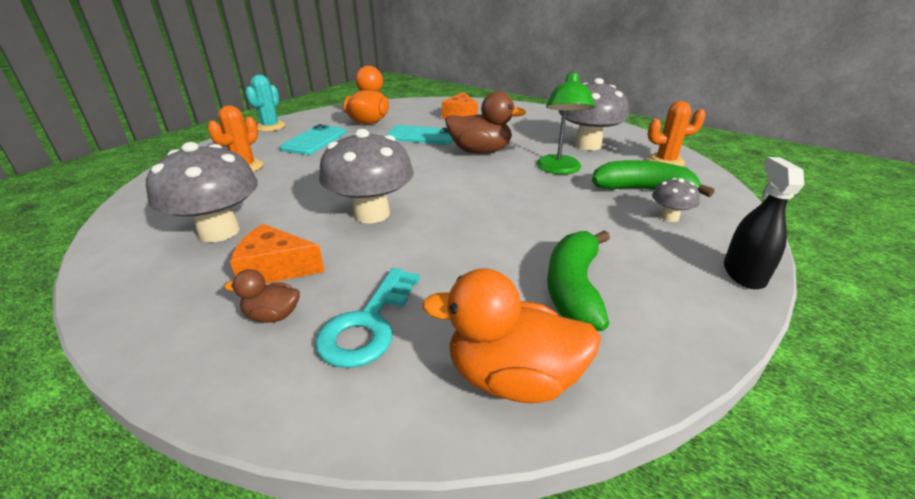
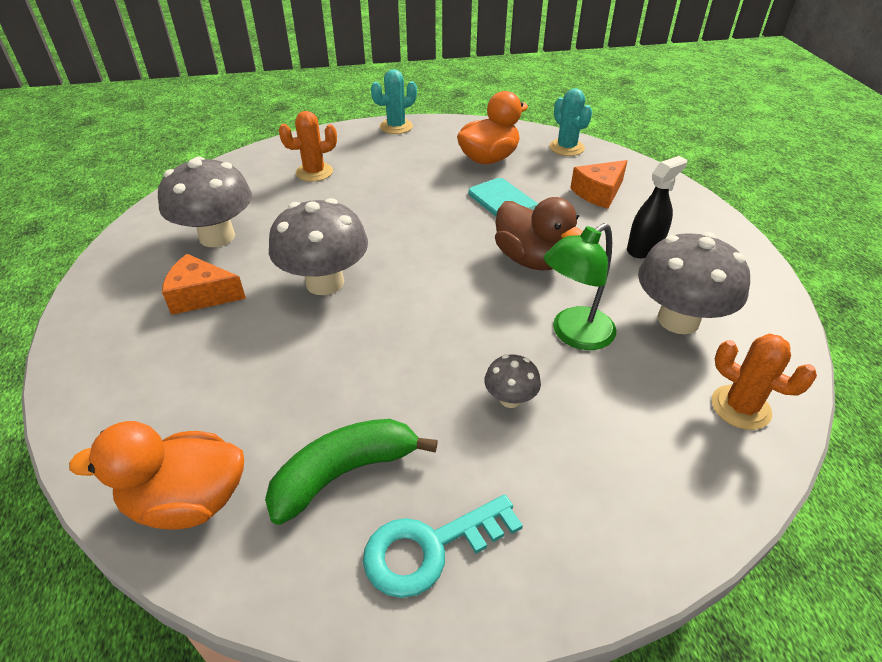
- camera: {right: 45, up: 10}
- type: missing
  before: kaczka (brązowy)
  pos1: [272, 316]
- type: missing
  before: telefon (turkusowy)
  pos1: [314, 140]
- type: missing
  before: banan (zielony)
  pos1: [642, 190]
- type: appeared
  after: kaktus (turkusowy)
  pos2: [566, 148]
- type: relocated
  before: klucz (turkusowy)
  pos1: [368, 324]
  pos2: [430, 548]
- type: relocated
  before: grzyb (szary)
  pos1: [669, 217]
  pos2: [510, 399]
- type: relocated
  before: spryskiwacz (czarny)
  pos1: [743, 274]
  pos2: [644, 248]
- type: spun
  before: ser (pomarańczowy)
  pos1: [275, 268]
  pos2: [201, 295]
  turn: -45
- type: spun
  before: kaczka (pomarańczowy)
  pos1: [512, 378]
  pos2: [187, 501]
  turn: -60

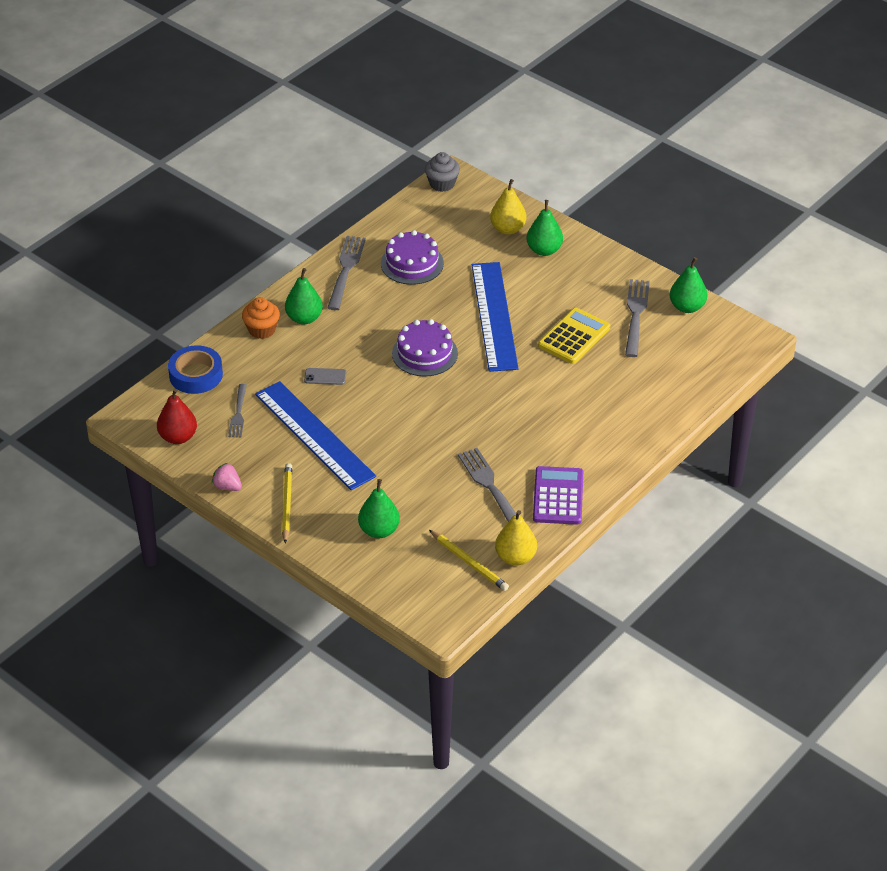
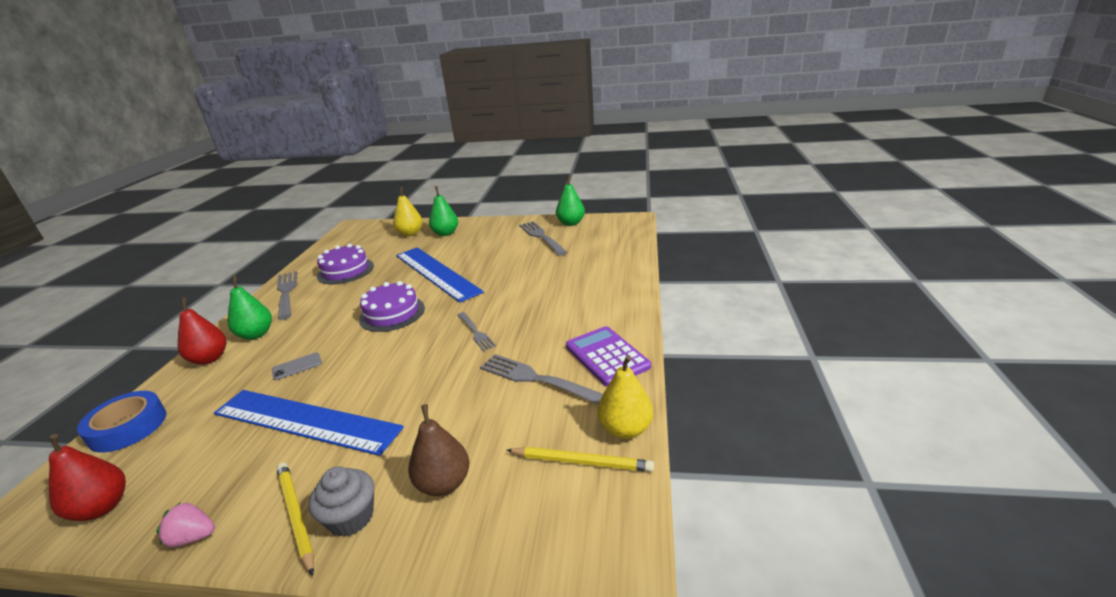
- camera: {right: -30, up: -15}
- type: missing
  before: kalkulator (żółty)
  pos1: [574, 337]
- type: relocated
  before: widelec (szary)
  pos1: [238, 413]
  pos2: [476, 332]
- type: relocated
  before: muffinka (szary)
  pos1: [442, 184]
  pos2: [351, 517]
- type: exchanged
  before: muffinka (pomarańczowy)
  after: gruszka (czerwony)
  pos1: [262, 330]
  pos2: [210, 359]
- type: colour
  before: gruszka (zielony)
  after: gruszka (brązowy)
  pos1: [379, 530]
  pos2: [444, 483]

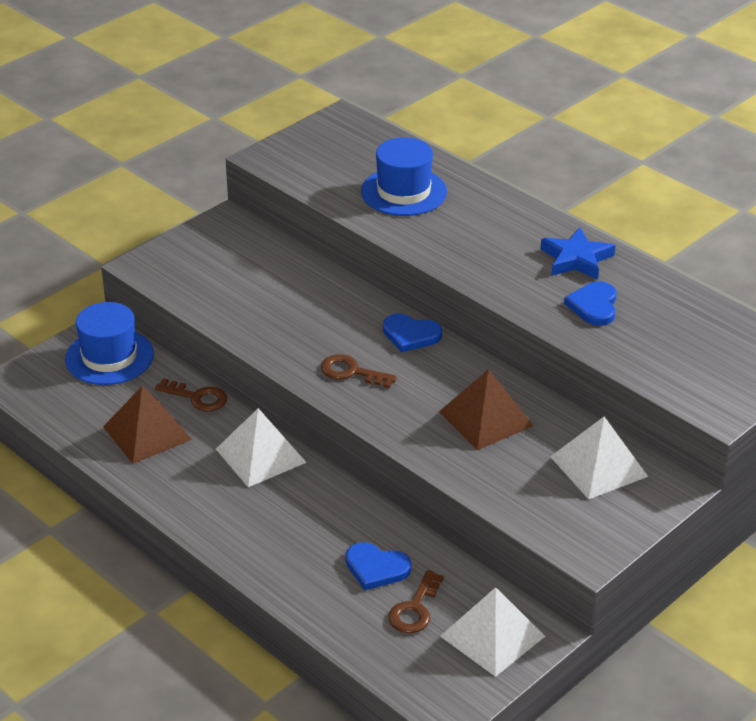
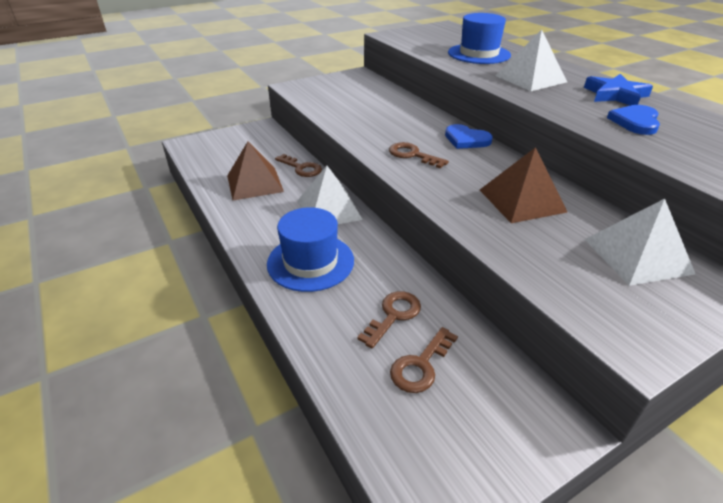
- camera: {right: 15, up: 0}
- type: relocated
  before: kapelusz (niebieski)
  pos1: [109, 357]
  pos2: [310, 262]
- type: relocated
  before: piramida (biały)
  pos1: [492, 636]
  pos2: [530, 79]
- type: exchanged
  before: serce (niebieski)
  after: klucz (brązowy)
  pos1: [376, 568]
  pos2: [393, 315]

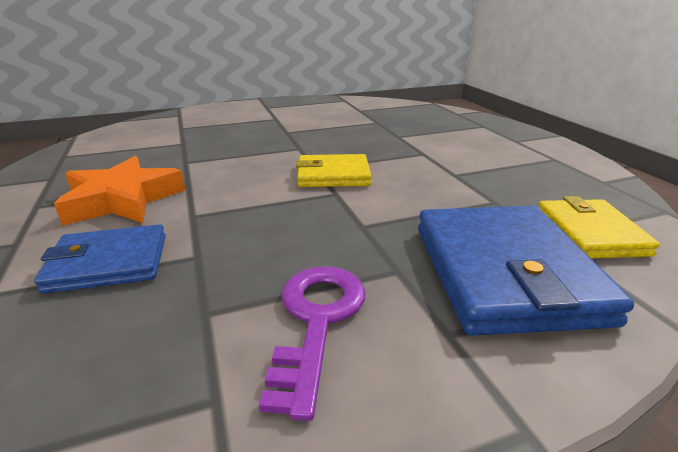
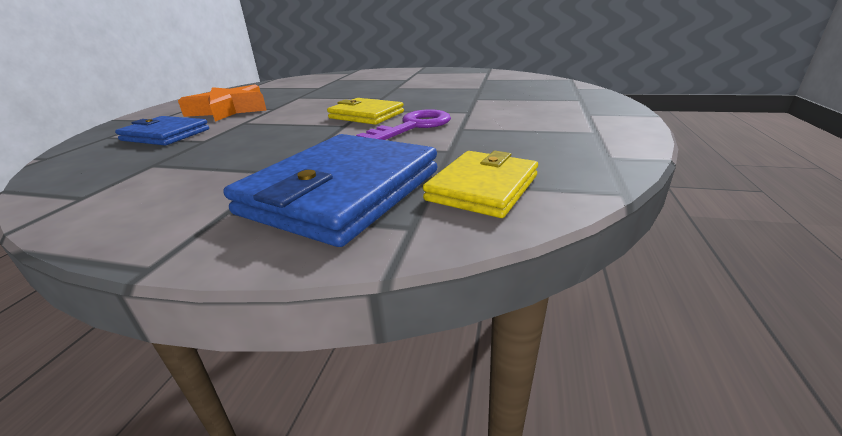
- camera: {right: 35, up: 0}
- type: relocated
  before: klucz (fioletowy)
  pos1: [317, 320]
  pos2: [413, 126]

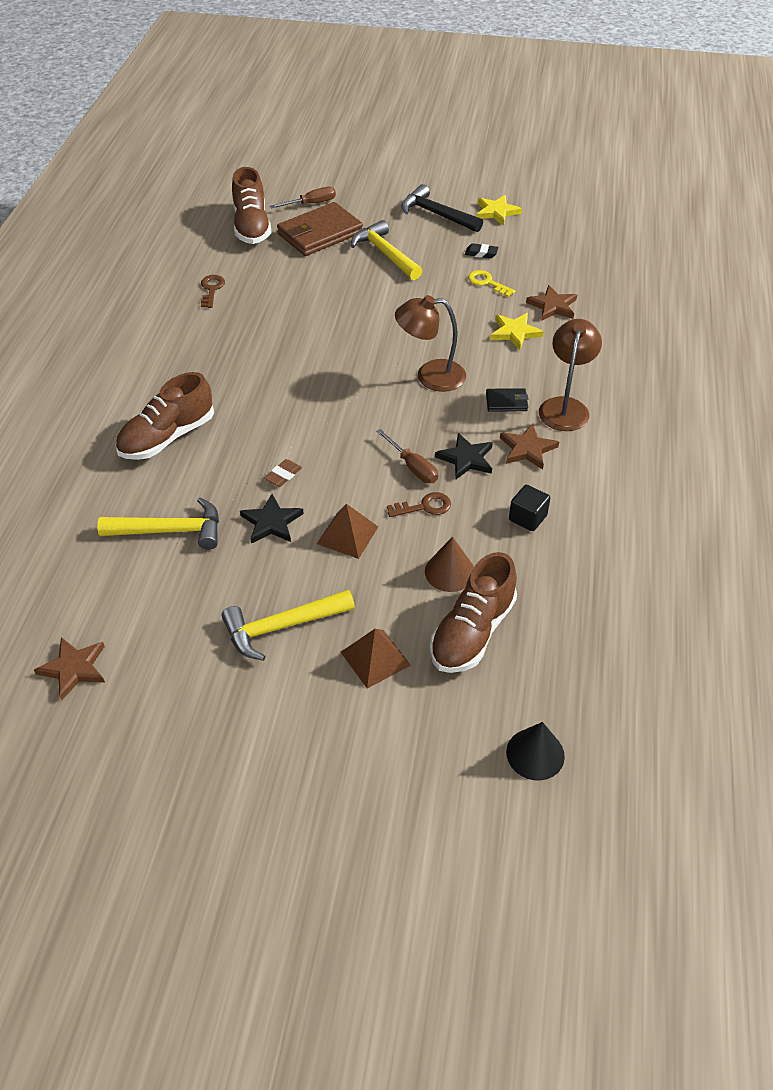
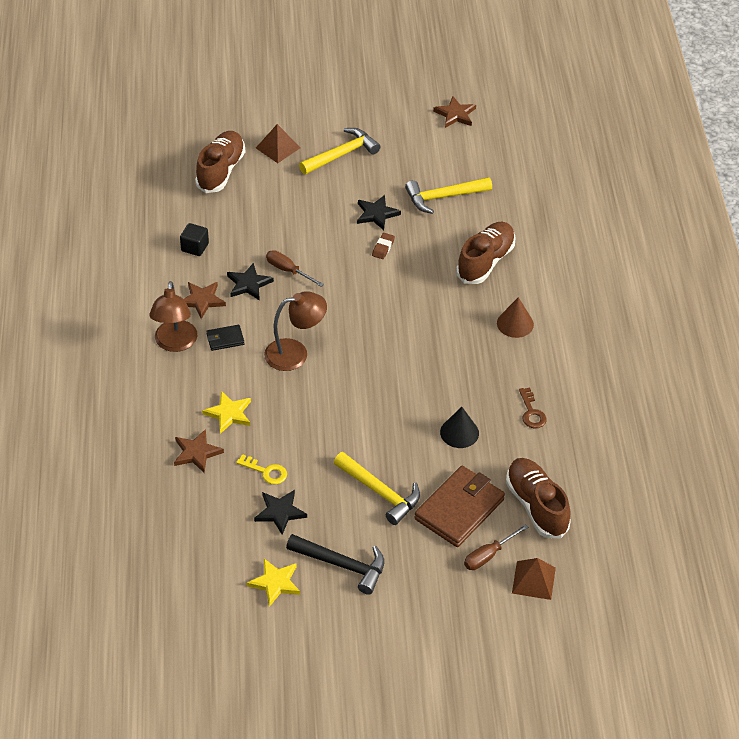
- camera: {right: 165, up: 0}
- type: missing
  before: klucz (brązowy)
  pos1: [425, 507]
- type: relocated
  before: piramida (brązowy)
  pos1: [347, 535]
  pos2: [533, 580]
- type: relocated
  before: stożek (brązowy)
  pos1: [449, 572]
  pos2: [515, 323]
- type: relocated
  before: stożek (czarny)
  pos1: [535, 754]
  pos2: [459, 432]
- type: exchanged
  before: gumka do mazania (czarny)
  after: gwiazda (czarny)
  pos1: [481, 253]
  pos2: [280, 512]

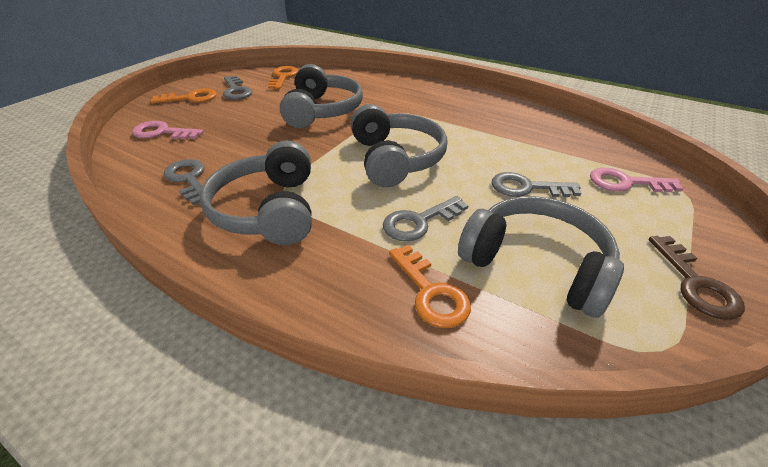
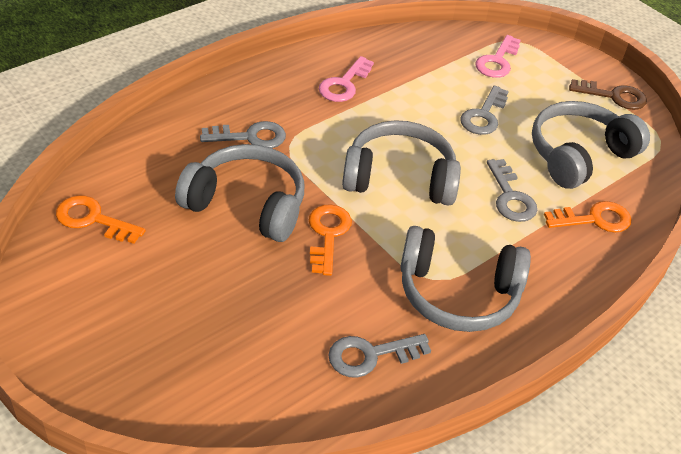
- camera: {right: -75, up: 5}
- type: relocated
  before: klucz (różowy)
  pos1: [163, 132]
  pos2: [344, 84]
- type: relocated
  before: klucz (pomarańczowy)
  pos1: [190, 98]
  pos2: [327, 235]
- type: relocated
  before: klucz (szary)
  pos1: [236, 90]
  pos2: [250, 137]

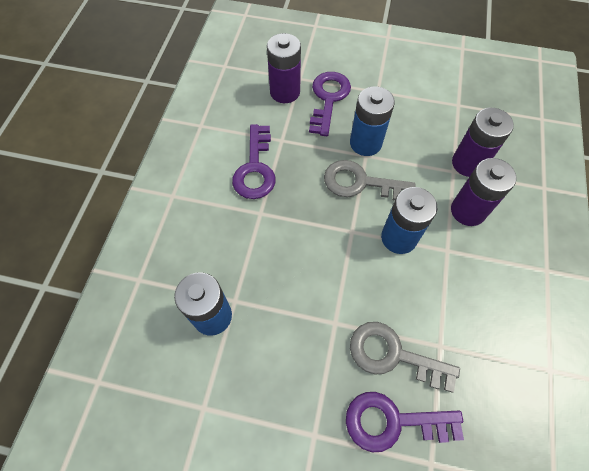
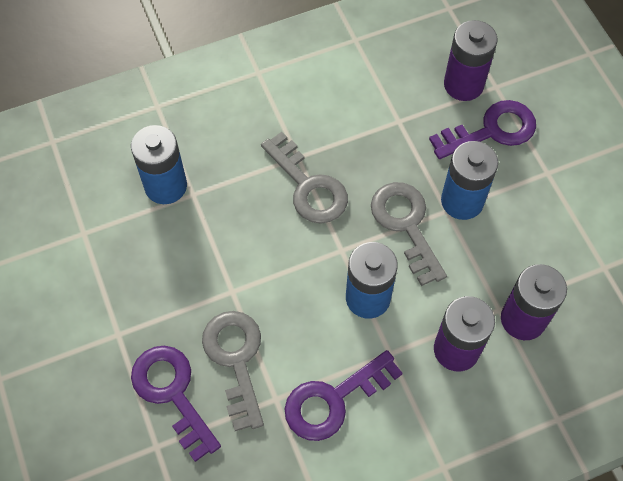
- camera: {right: 55, up: 0}
- type: appeared
  after: klucz (szary)
  pos2: [308, 186]
- type: relocated
  before: klucz (fioletowy)
  pos1: [255, 168]
  pos2: [333, 400]

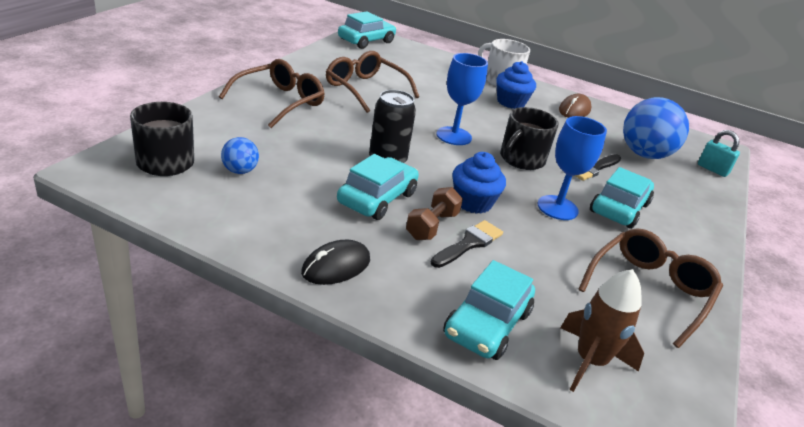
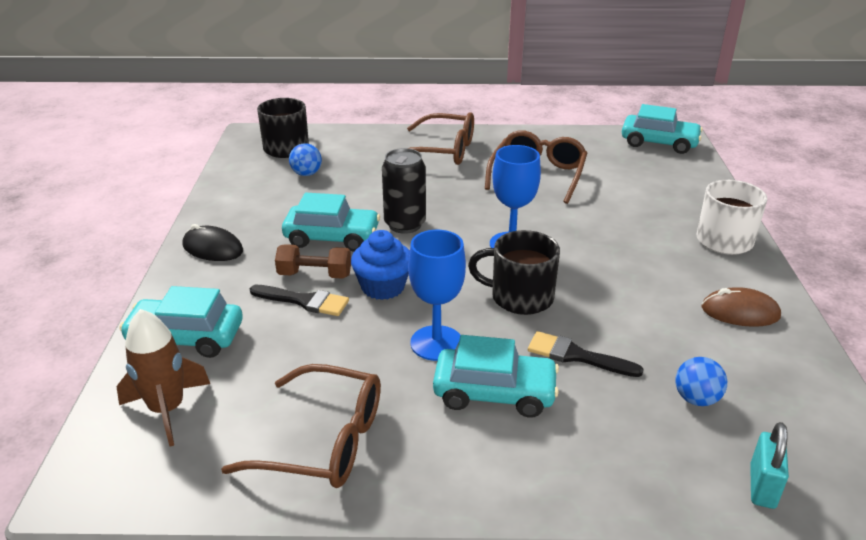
- camera: {right: 70, up: 0}
- type: missing
  before: muffinka (niebieski)
  pos1: [511, 102]
- type: size
  before: piłka (niebieski)
  pos1: [644, 154]
  pos2: [696, 399]
  scale: 0.48

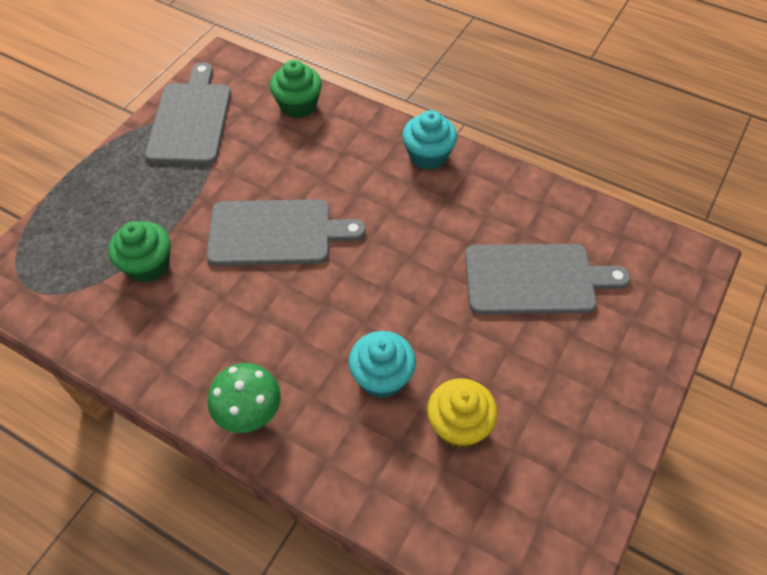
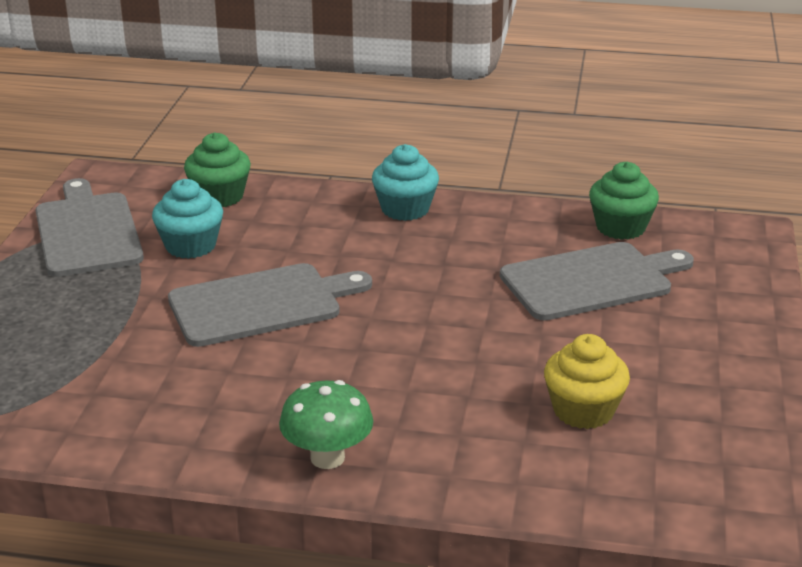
- camera: {right: -20, up: -25}
- type: relocated
  before: muffinka (zielony)
  pos1: [148, 265]
  pos2: [620, 227]
- type: relocated
  before: muffinka (turkusowy)
  pos1: [382, 377]
  pos2: [190, 246]

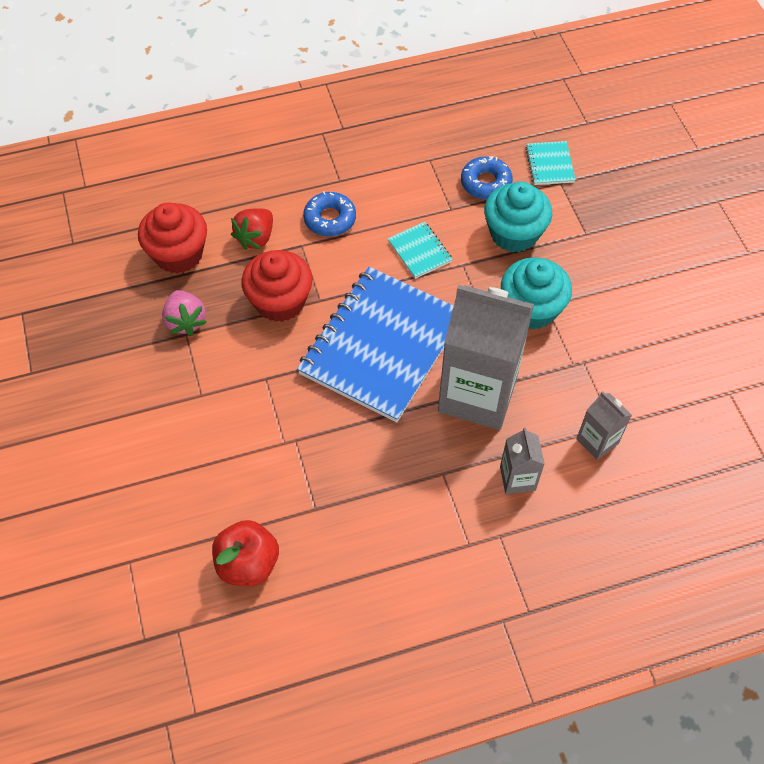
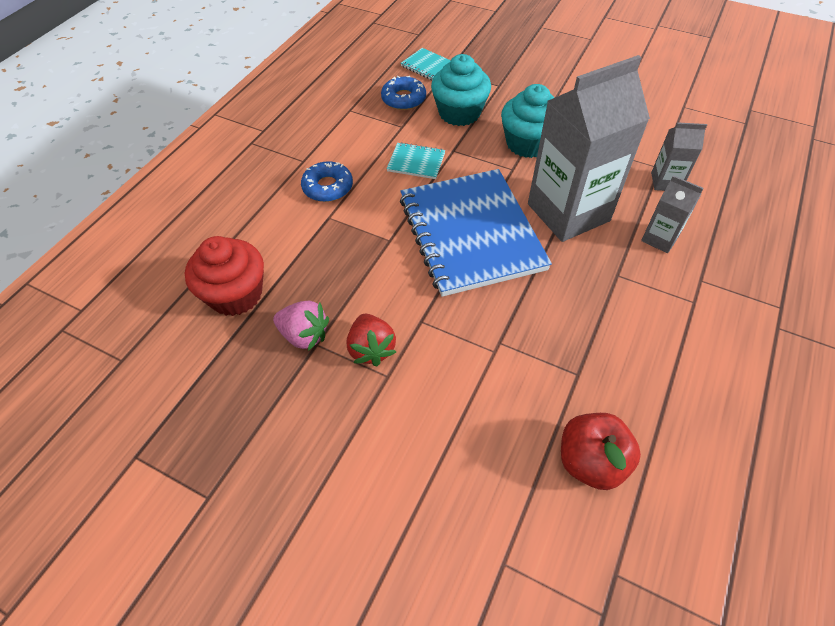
- camera: {right: -45, up: -5}
- type: missing
  before: muffinka (czerwony)
  pos1: [280, 301]
- type: relocated
  before: truskawka (czerwony)
  pos1: [256, 238]
  pos2: [371, 349]

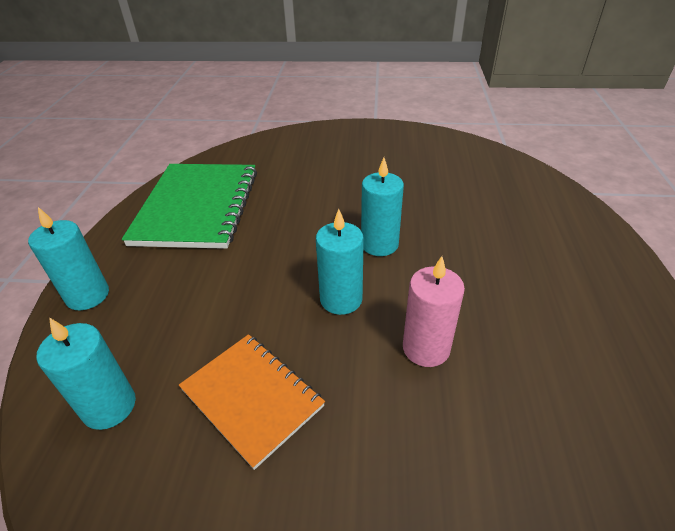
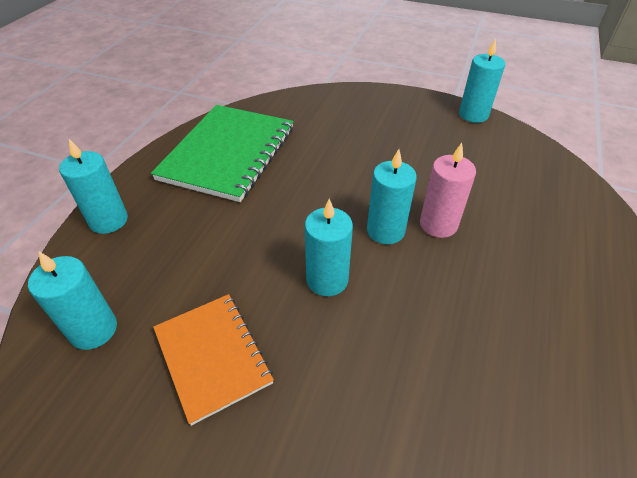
- camera: {right: 15, up: 5}
- type: appeared
  after: świeca (turkusowy)
  pos2: [473, 115]
- type: relocated
  before: świeca (różowy)
  pos1: [426, 348]
  pos2: [438, 224]

